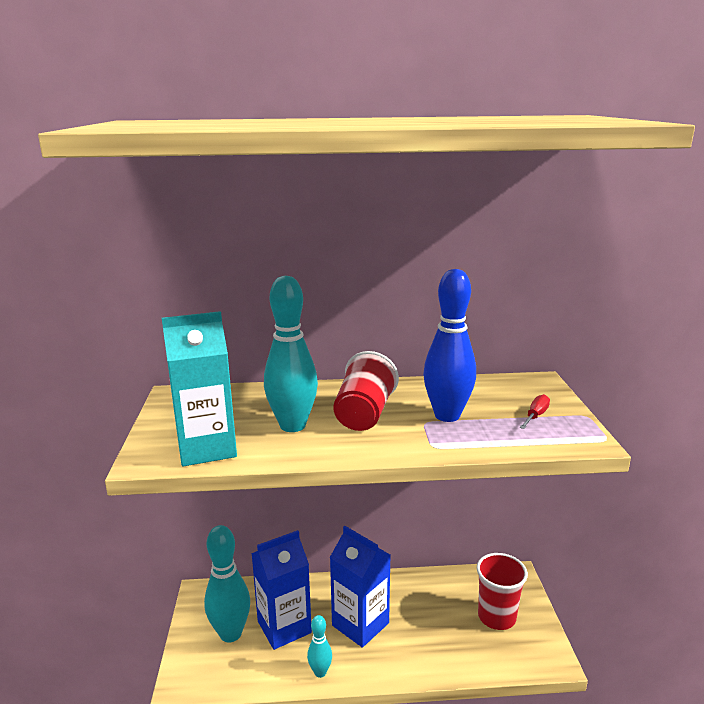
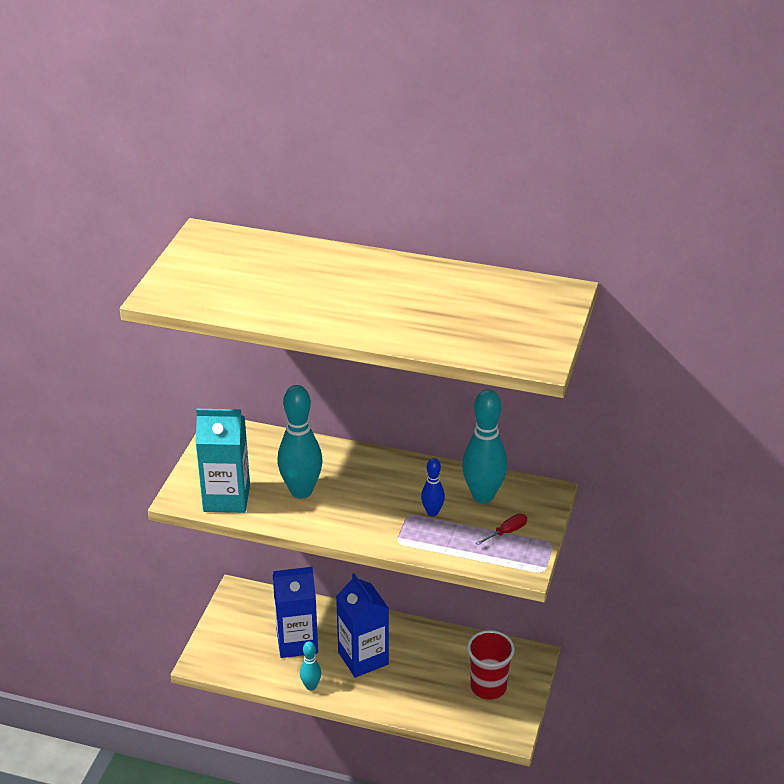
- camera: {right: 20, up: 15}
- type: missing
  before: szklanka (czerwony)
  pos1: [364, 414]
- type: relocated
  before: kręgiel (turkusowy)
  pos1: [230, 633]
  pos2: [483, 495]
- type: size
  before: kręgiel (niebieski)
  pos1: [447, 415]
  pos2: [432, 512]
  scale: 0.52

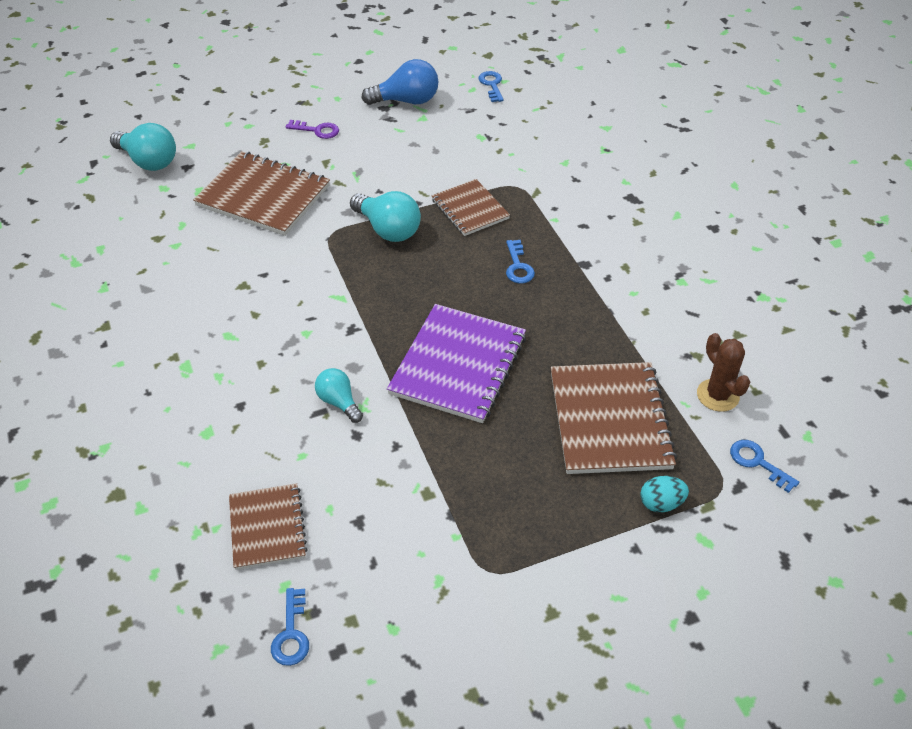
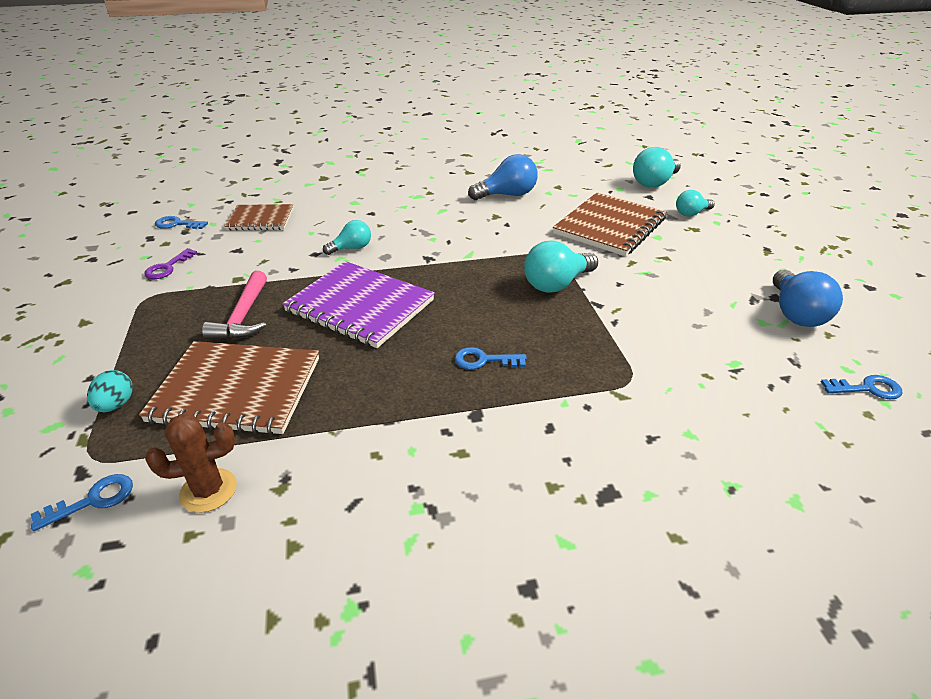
- camera: {right: 100, up: -10}
- type: missing
  before: zeszyt (brązowy)
  pos1: [470, 209]
- type: appeared
  after: młotek (różowy)
  pos2: [243, 316]
- type: appeared
  after: żarówka (niebieski)
  pos2: [507, 195]
- type: appeared
  after: żarówka (turkusowy)
  pos2: [691, 213]
- type: relocated
  before: klucz (fioletowy)
  pos1: [317, 130]
  pos2: [168, 267]

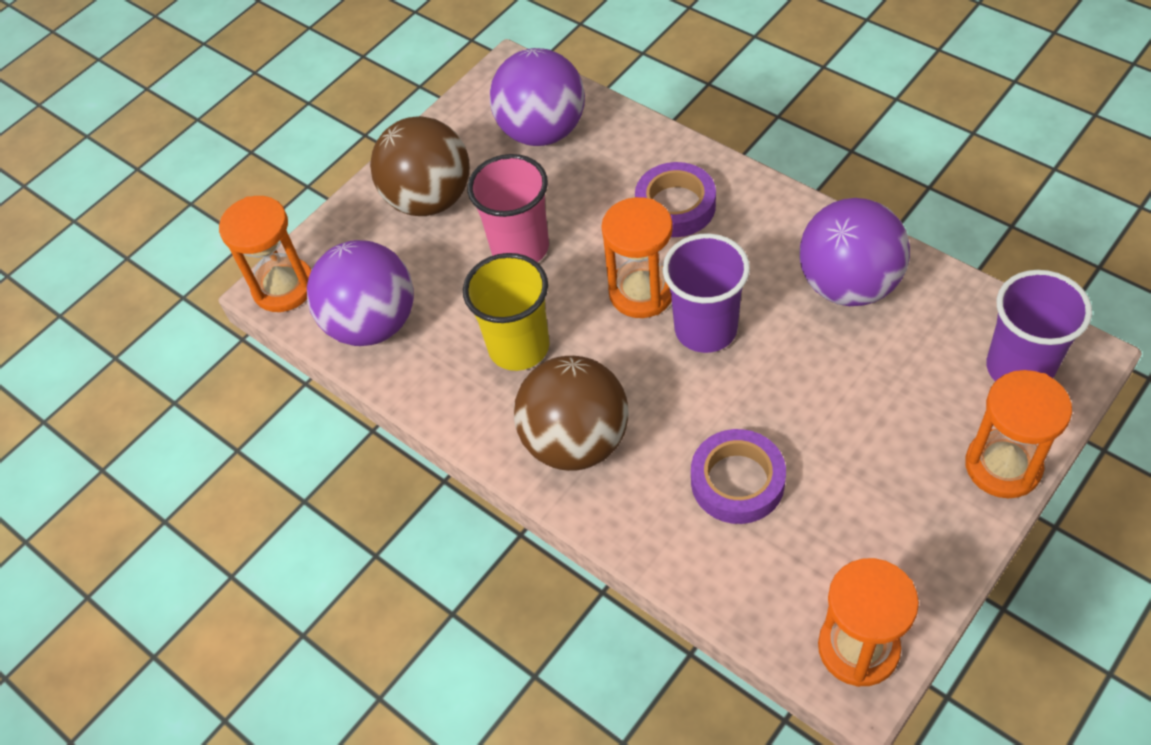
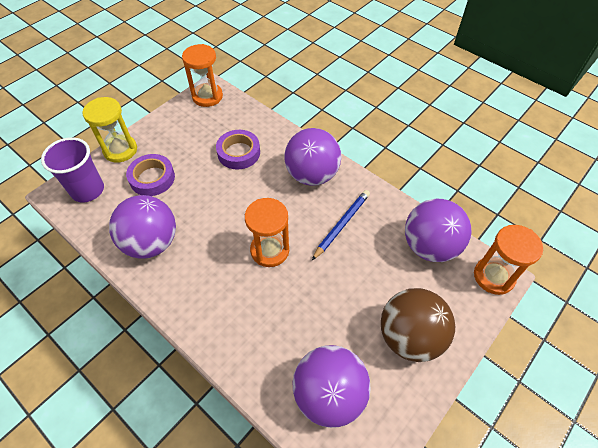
- camera: {right: 175, up: 0}
- type: missing
  before: szklanka (różowy)
  pos1: [520, 247]
- type: missing
  before: szklanka (fioletowy)
  pos1: [705, 329]
- type: relocated
  before: taśma klejąca (fioletowy)
  pos1: [675, 206]
  pos2: [152, 178]
- type: exchanged
  before: szklanka (żółty)
  after: ołówek (niebieski)
  pos1: [519, 347]
  pos2: [342, 224]
- type: colour
  before: piłka (brązowy)
  after: piłka (fioletowy)
  pos1: [576, 441]
  pos2: [312, 175]
- type: colour
  before: klepsydra (pomarańczowy)
  after: klepsydra (żółty)
  pos1: [1003, 466]
  pos2: [120, 150]

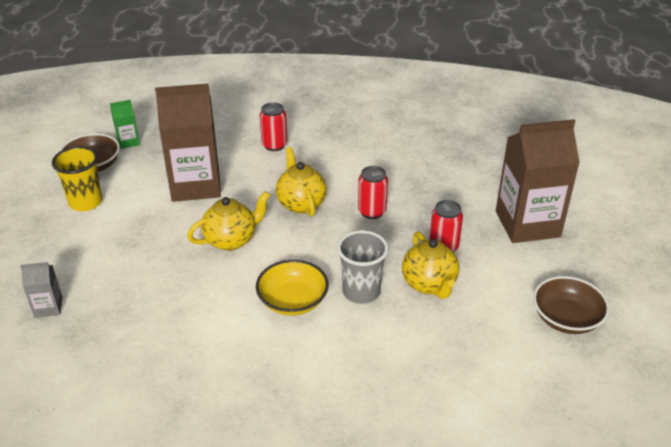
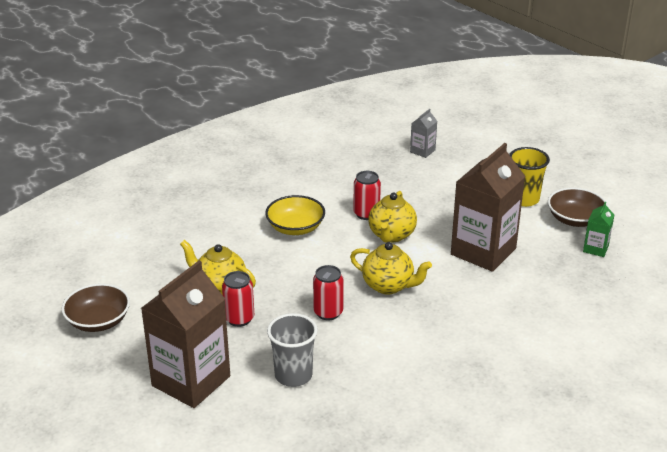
- camera: {right: 135, up: -5}
- type: relocated
  before: puszka (czerwony)
  pos1: [274, 145]
  pos2: [366, 214]
- type: relocated
  before: szklanka (szary)
  pos1: [361, 292]
  pos2: [293, 375]

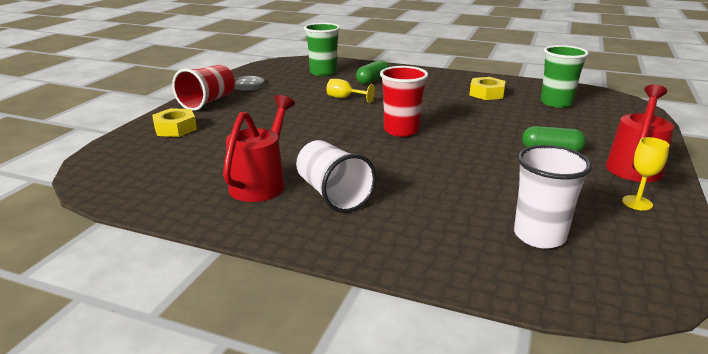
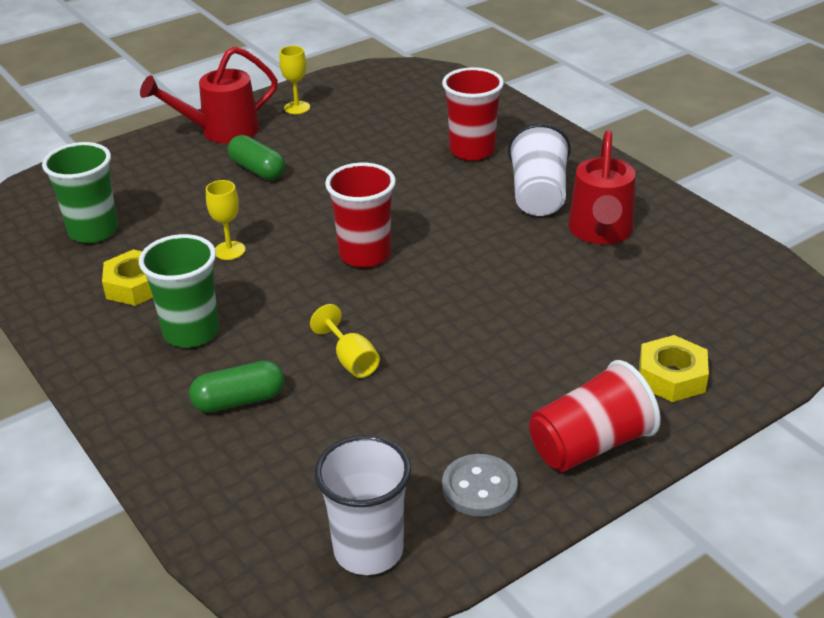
- camera: {right: -145, up: 10}
- type: appeared
  after: kielich (żółty)
  pos2: [229, 250]
- type: appeared
  after: szklanka (czerwony)
  pos2: [472, 150]
- type: relocated
  before: szklanka (zielony)
  pos1: [323, 72]
  pos2: [191, 332]
- type: relocated
  before: szklanka (biały)
  pos1: [539, 236]
  pos2: [368, 550]
- type: spun
  before: konewka (czerwony)
  pos1: [261, 183]
  pos2: [600, 232]
  turn: -45

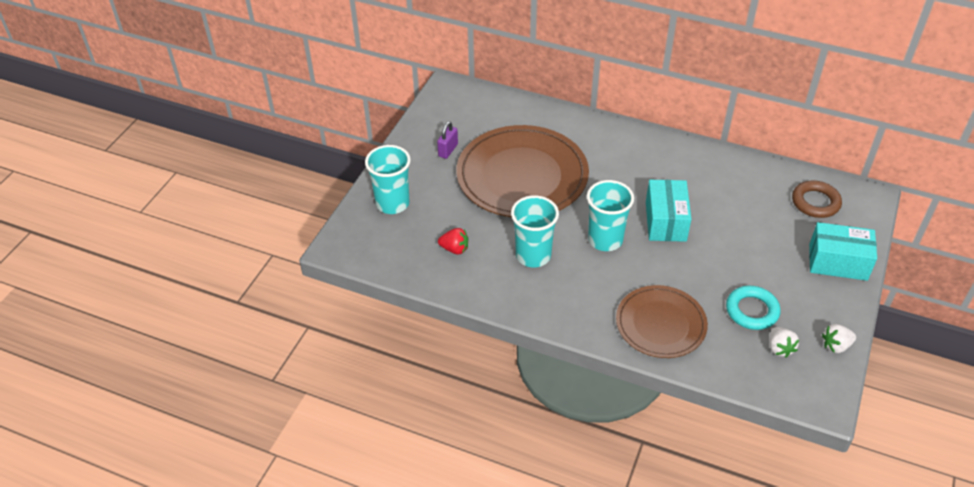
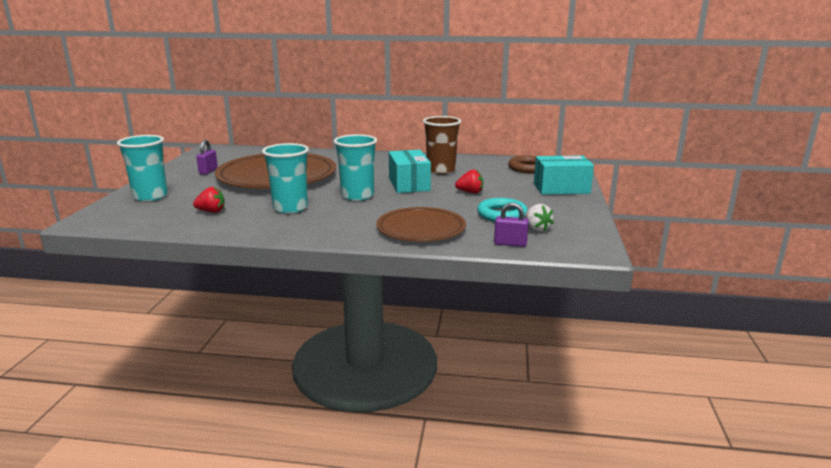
- camera: {right: -15, up: -25}
- type: missing
  before: truskawka (biały)
  pos1: [836, 346]
- type: appeared
  after: szklanka (brązowy)
  pos2: [441, 170]
- type: appeared
  after: truskawka (czerwony)
  pos2: [470, 192]
- type: appeared
  after: kłódka (fioletowy)
  pos2: [510, 244]

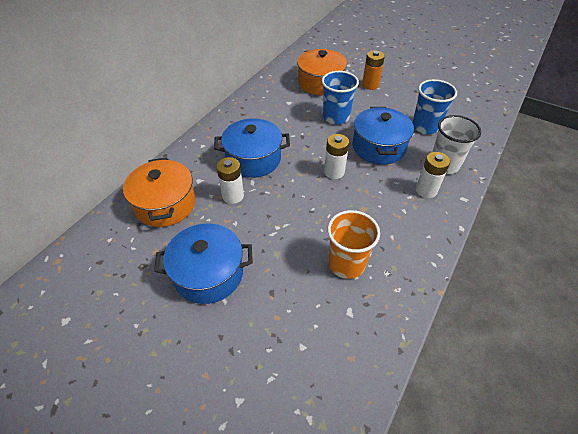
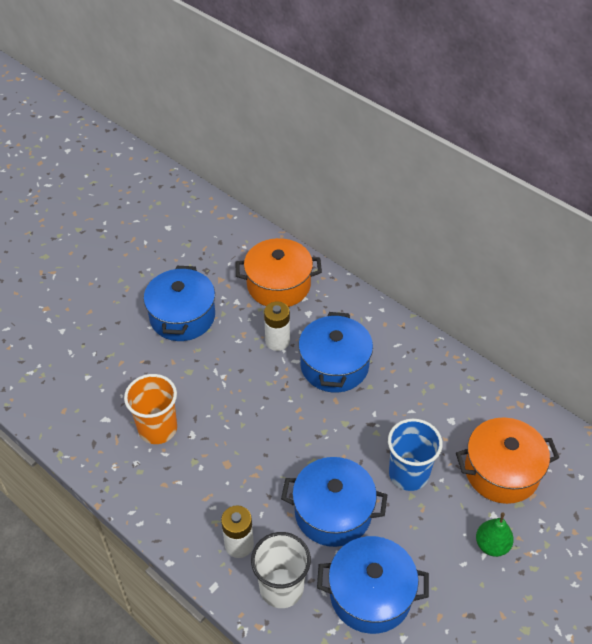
- camera: {right: 100, up: 0}
- type: missing
  before: bateria (biały)
  pos1: [334, 172]
- type: exchanged
  before: bateria (pomarańczowy)
  after: gruszka (zielony)
  pos1: [370, 85]
  pos2: [492, 545]
- type: exchanged
  before: szklanka (niebieski)
  after: garnek (niebieski)
  pos1: [425, 126]
  pos2: [370, 594]

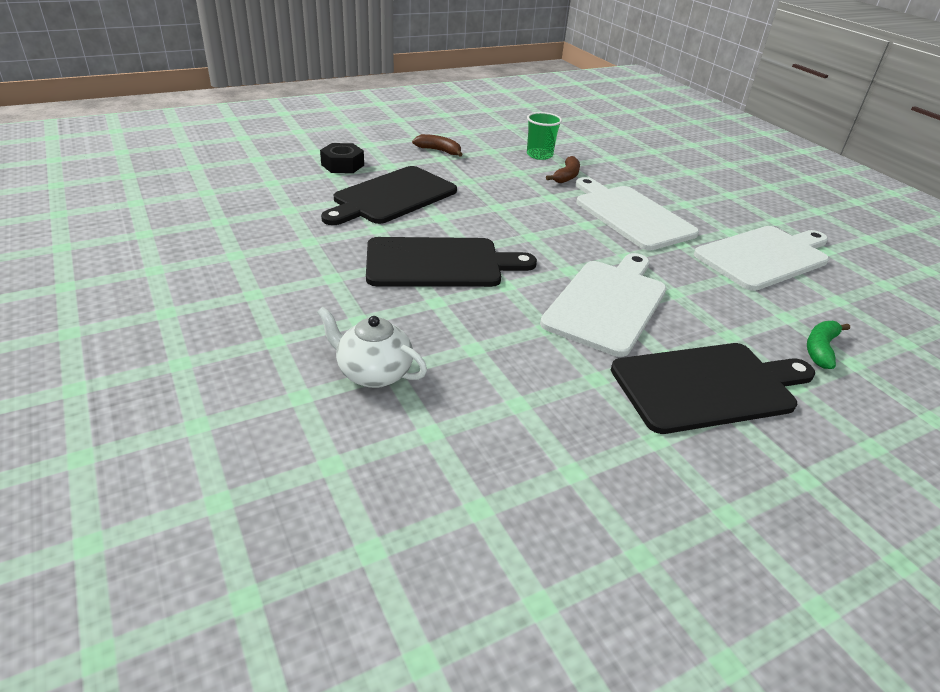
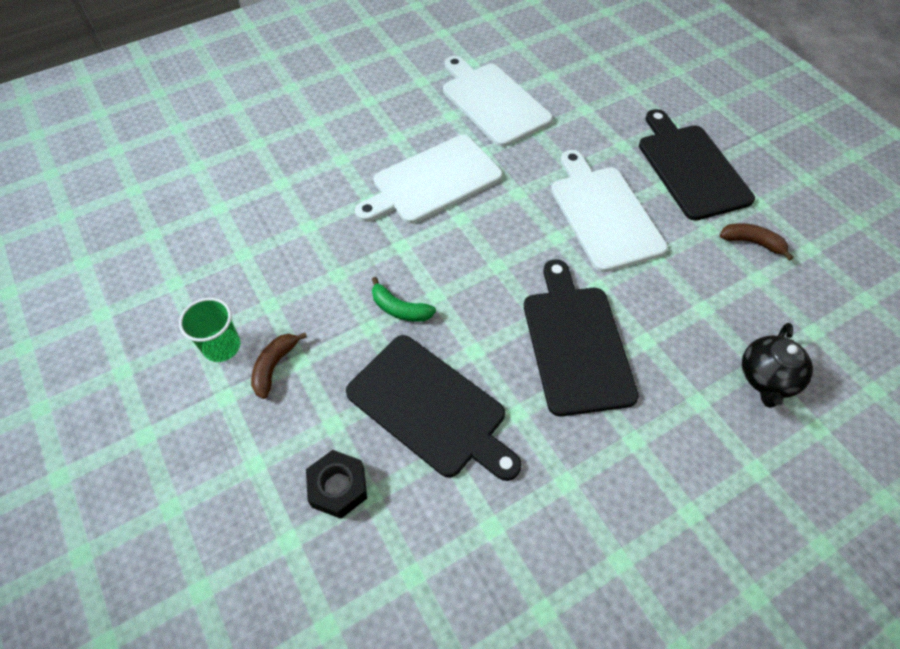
- camera: {right: -90, up: 20}
- type: relocated
  before: szklanka (zielony)
  pos1: [539, 155]
  pos2: [222, 346]
- type: relocated
  before: banan (brązowy)
  pos1: [566, 176]
  pos2: [752, 242]
- type: relocated
  before: banan (zielony)
  pos1: [820, 349]
  pos2: [400, 309]
- type: colour
  before: imbryk (biały)
  after: imbryk (czarny)
  pos1: [373, 373]
  pos2: [766, 378]
- type: spun
  before: deska do krojenia (biały)
  pos1: [608, 303]
  pos2: [604, 214]
  turn: 45

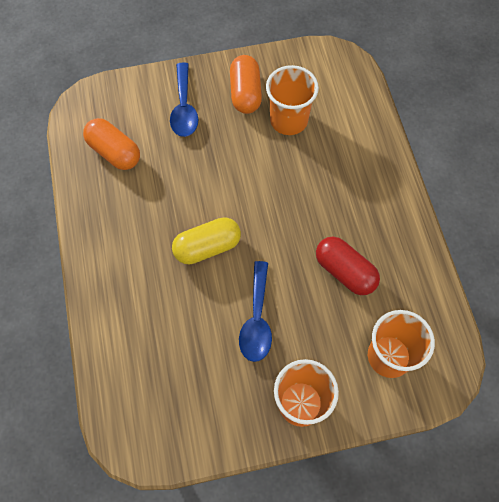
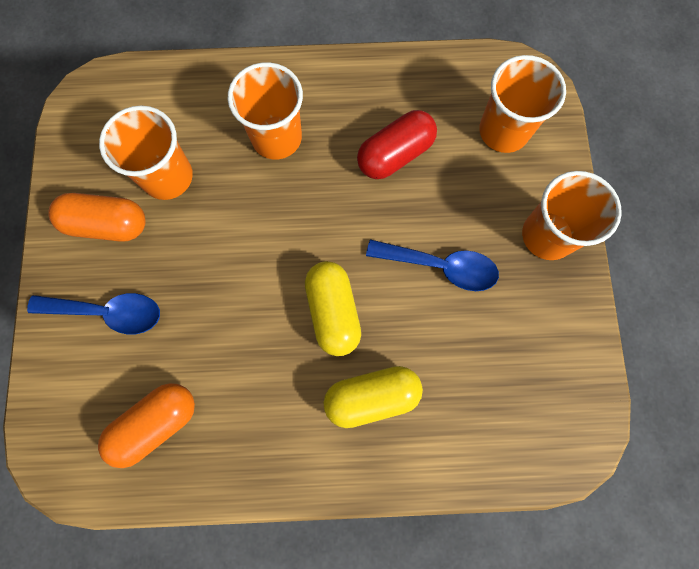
- camera: {right: -80, up: 10}
- type: appeared
  after: szklanka (pomarańczowy)
  pos2: [276, 137]
- type: appeared
  after: kapsułka (żółty)
  pos2: [372, 397]

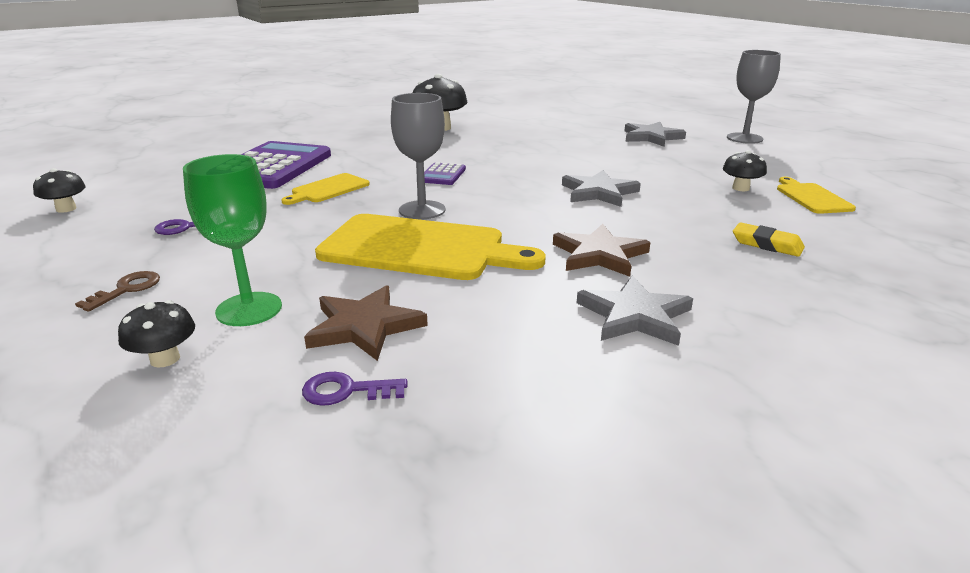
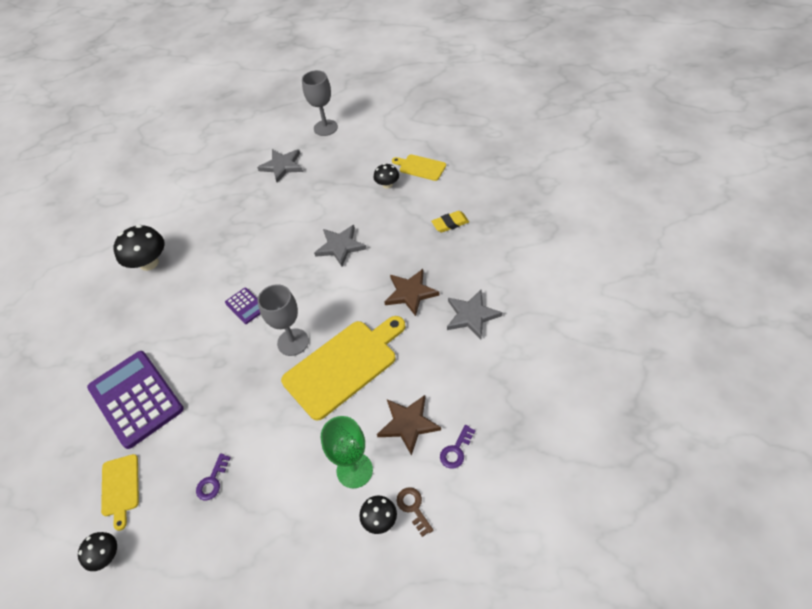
- camera: {right: -50, up: 25}
- type: relocated
  before: klucz (brązowy)
  pos1: [126, 289]
  pos2: [413, 508]
- type: relocated
  before: deska do krojenia (żółty)
  pos1: [328, 189]
  pos2: [120, 488]

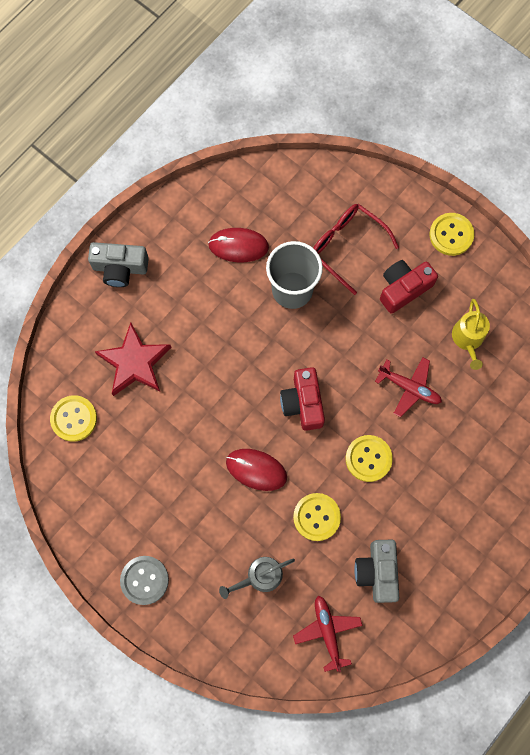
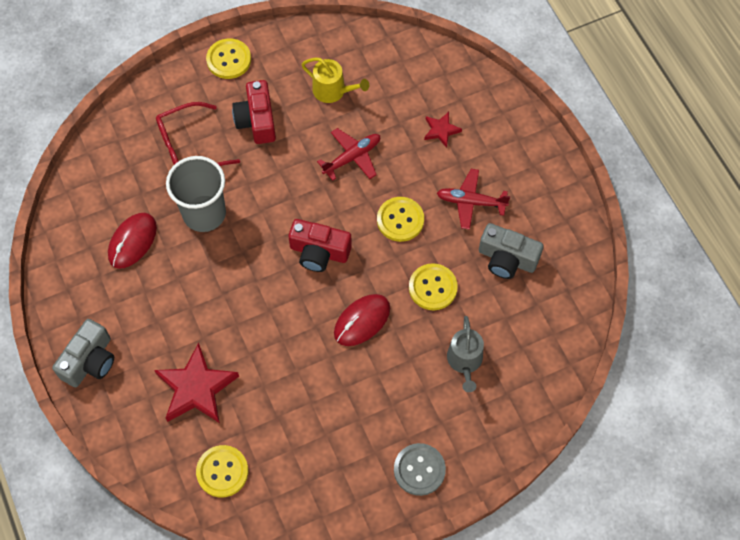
- camera: {right: -65, up: -10}
- type: appeared
  after: gwiazda (czerwony)
  pos2: [441, 130]
- type: relocated
  before: samolot (czerwony)
  pos1: [327, 631]
  pos2: [470, 202]

